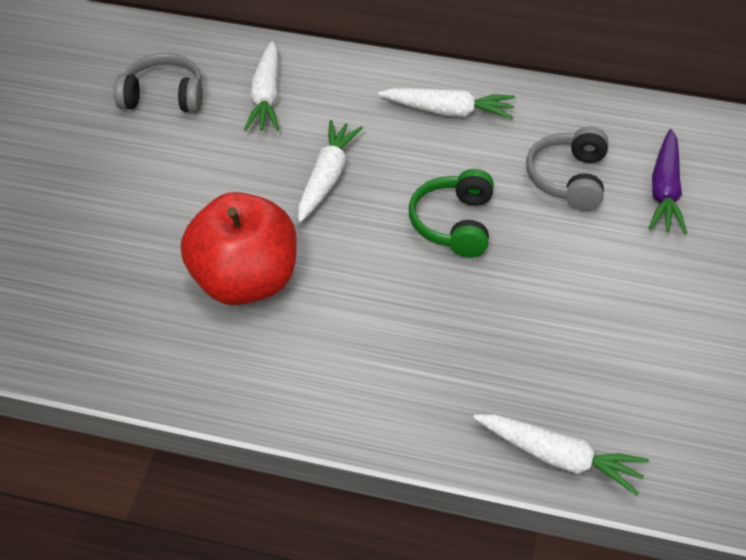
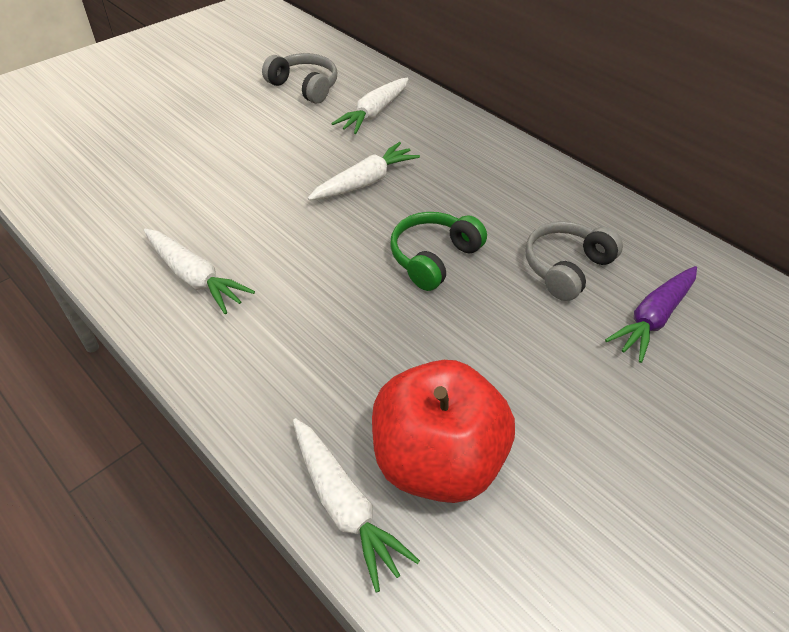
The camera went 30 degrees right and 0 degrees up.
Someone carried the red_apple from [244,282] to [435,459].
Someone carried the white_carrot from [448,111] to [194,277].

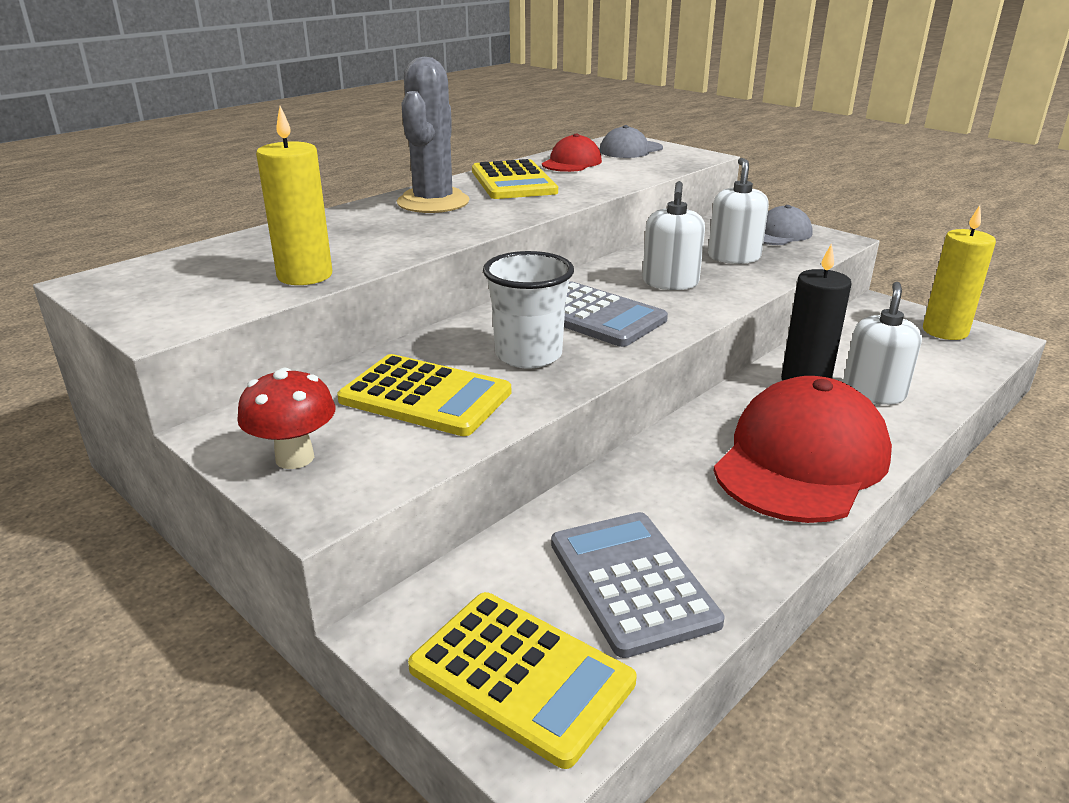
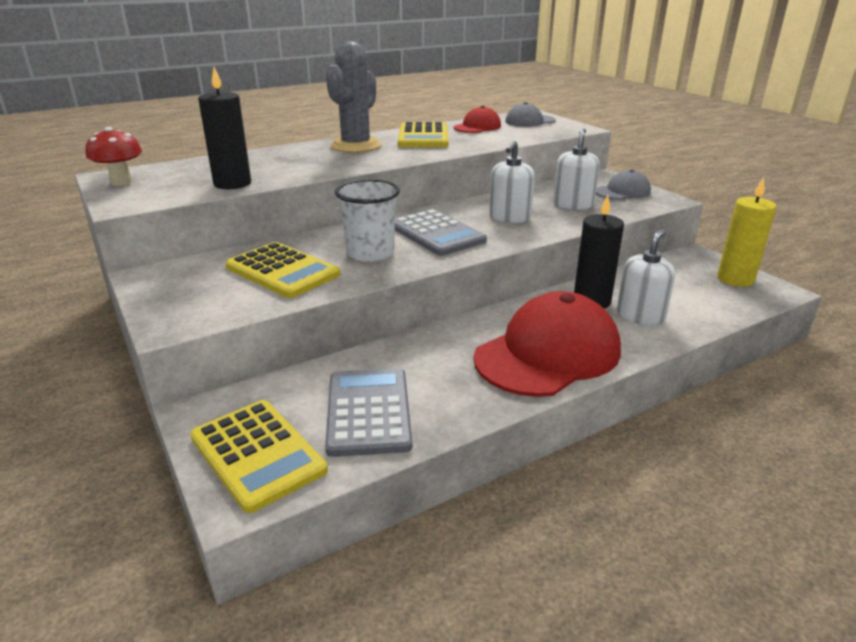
The camera went 15 degrees right and 0 degrees up.
Someone carried the red_mushroom from [295,458] to [121,182].
Someone repainted the yellow_candle at [305,276], which became the black_candle at [232,184].

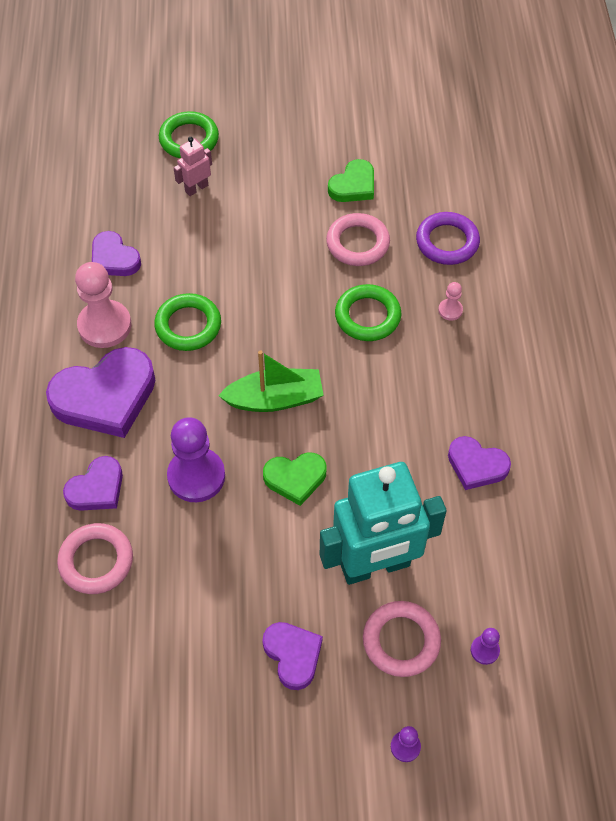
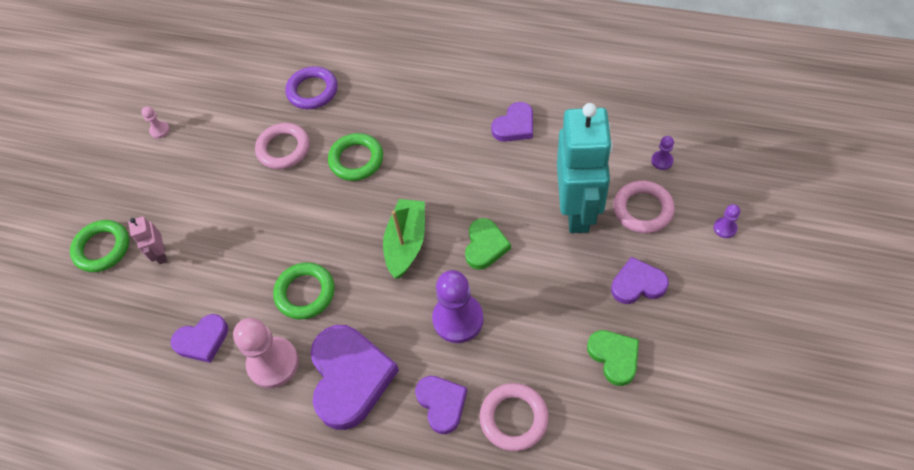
The camera went 65 degrees left and 0 degrees up.
Someone carried the green_heart from [353,185] to [614,357].
Someone carried the pink_pawn from [450,310] to [160,130].

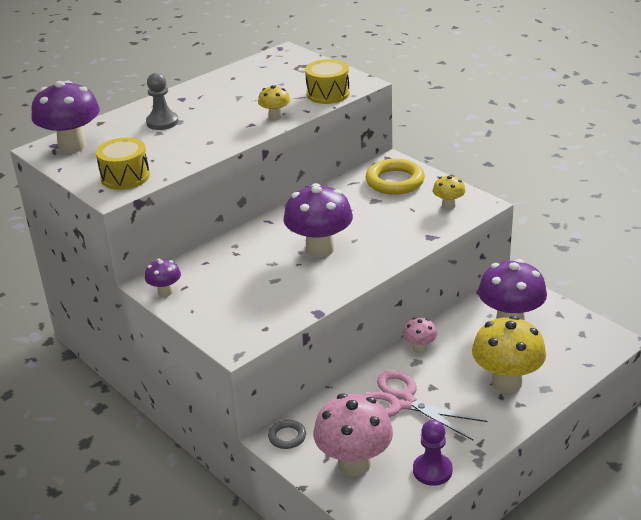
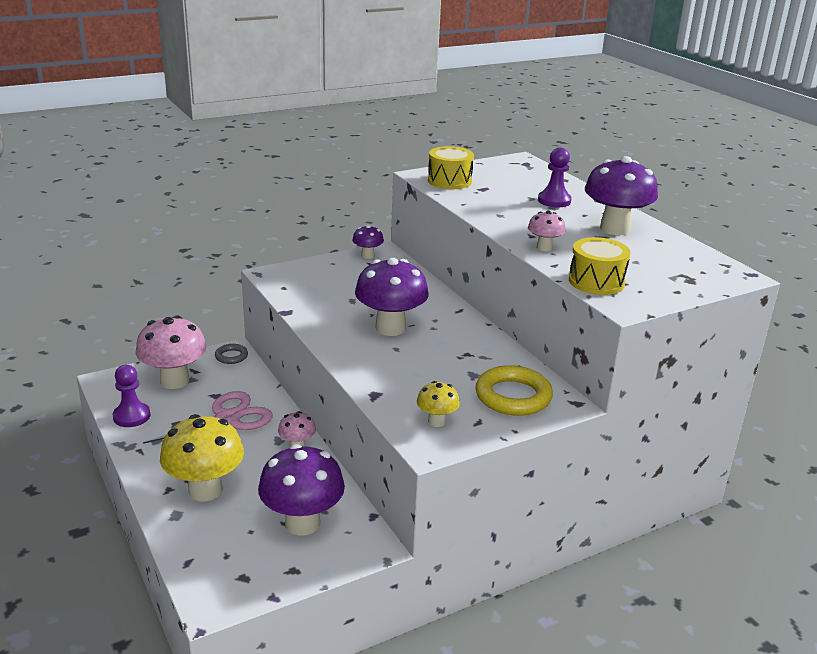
The camera went 100 degrees right and 5 degrees down.
Someone carried the purple_mushroom from [72,146] to [615,229].
Someone repainted the grey_pawn at [162,122], which became the purple_pawn at [554,201].
Someone repainted the yellow_mushroom at [275,117], which became the pink_mushroom at [544,248].

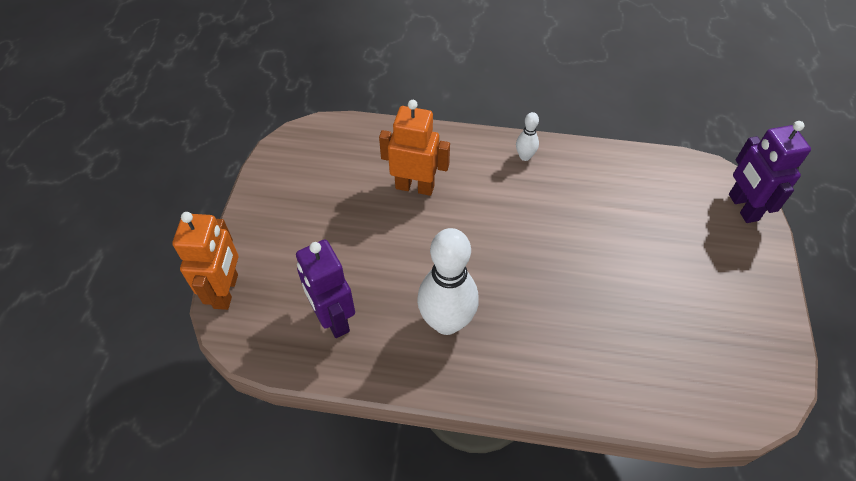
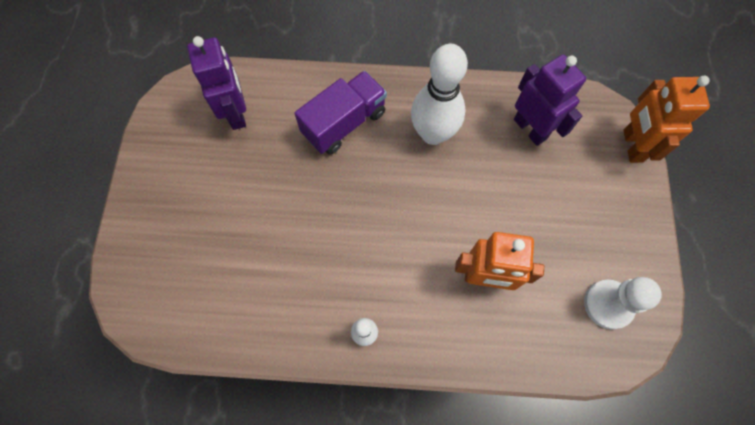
The camera went 175 degrees right and 15 degrees up.
Someone carried the purple_robot from [742,207] to [236,113].
Someone put down the purple_truck at [344,123].
Someone put down the white_pawn at [608,304].

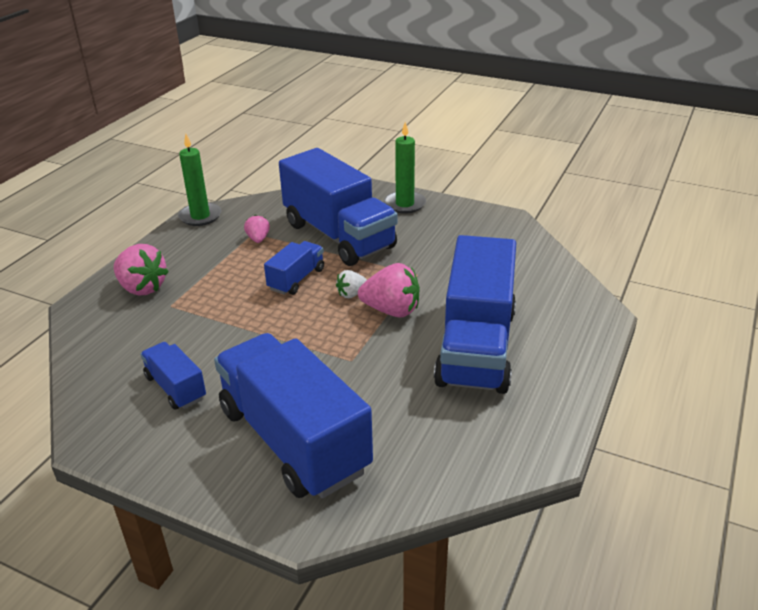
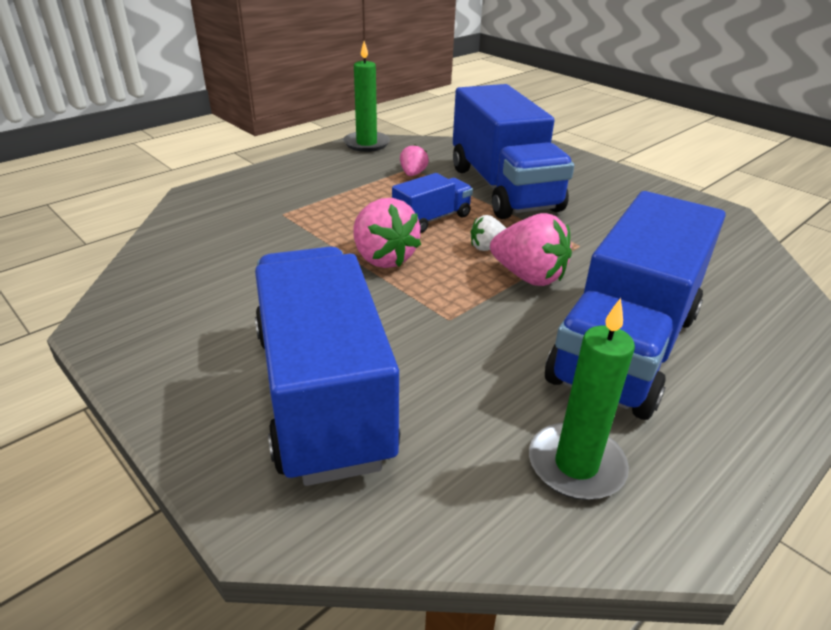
The camera went 20 degrees right and 0 degrees up.
Someone carried the pink_strawberry from [142,288] to [383,258].
Someone took away the blue_truck at [176,387].
Someone carried the green_candle from [404,204] to [576,465].

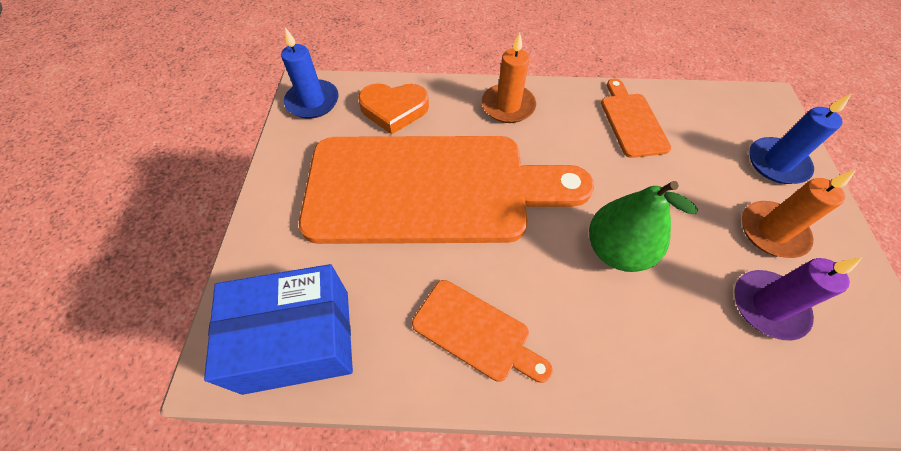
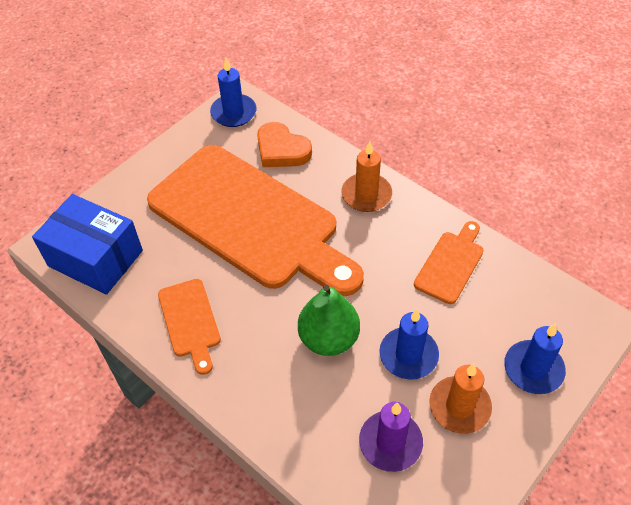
The camera went 40 degrees right and 5 degrees down.
Someone put down the blue_candle at [408,355].

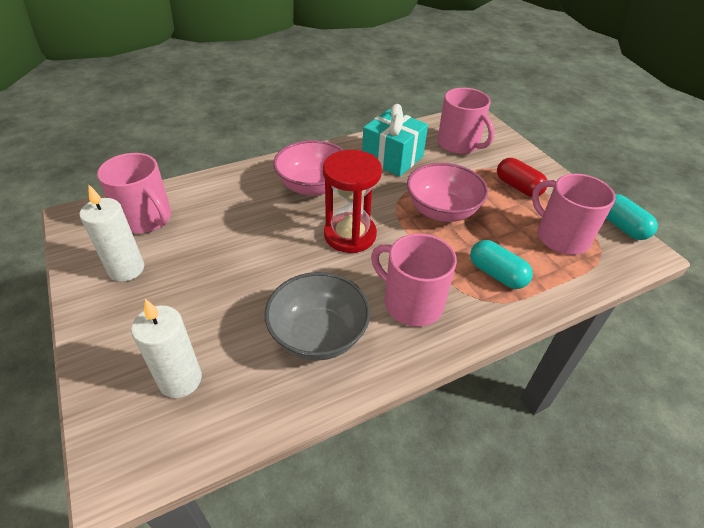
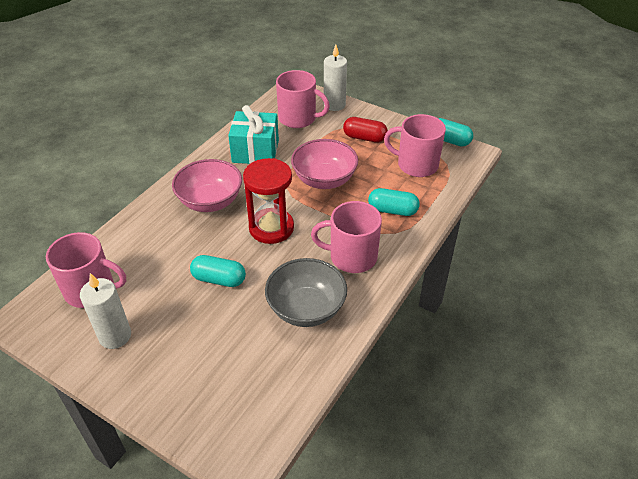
The camera went 30 degrees left and 0 degrees up.
Someone carried the white_candle from [180,380] to [334,105].
Someone put down the turquoise_capsule at [219,279].

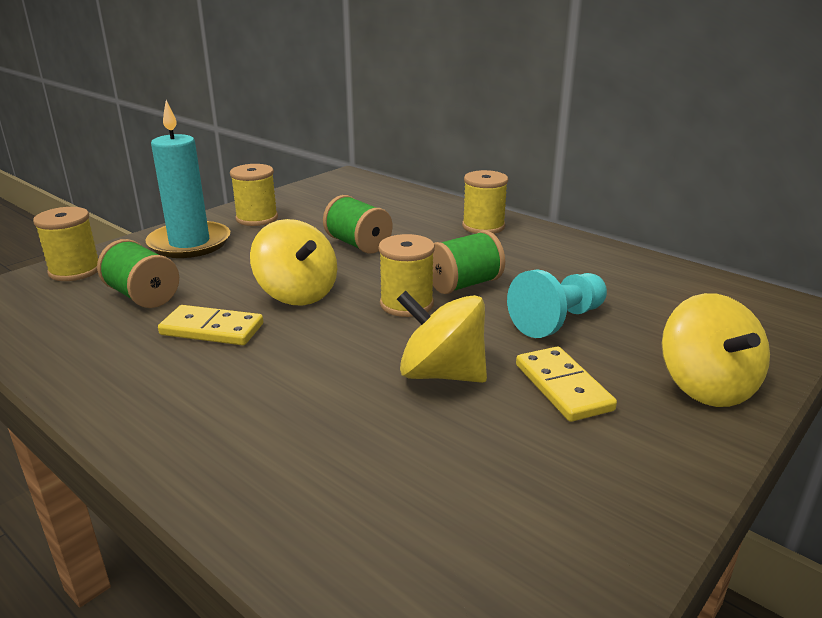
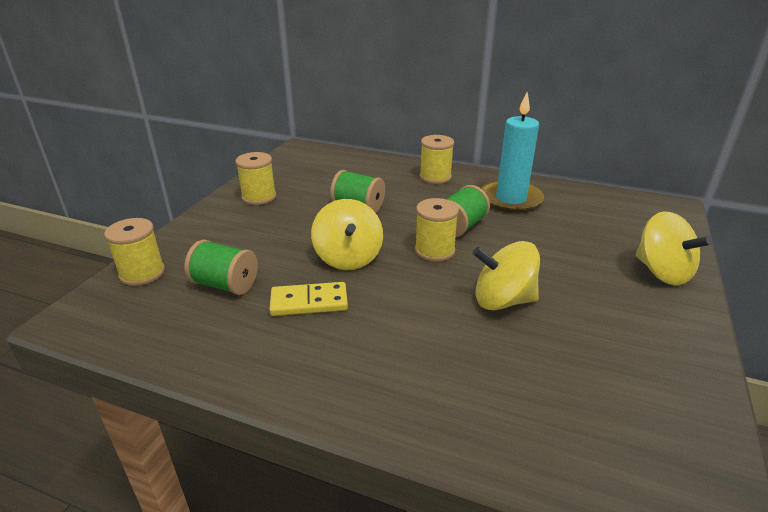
The camera went 20 degrees left and 5 degrees up.
Someone carried the turquoise_candle from [189,243] to [511,199].
Someone rotated the yellow_spinning_top at [297,294] by 45 degrees clockwise.
Someone took away the turquoise_pawn at [558,321].
Someone took away the yellow_domino at [562,387].

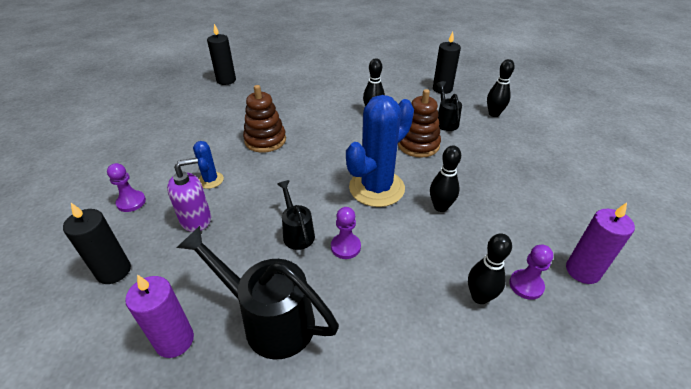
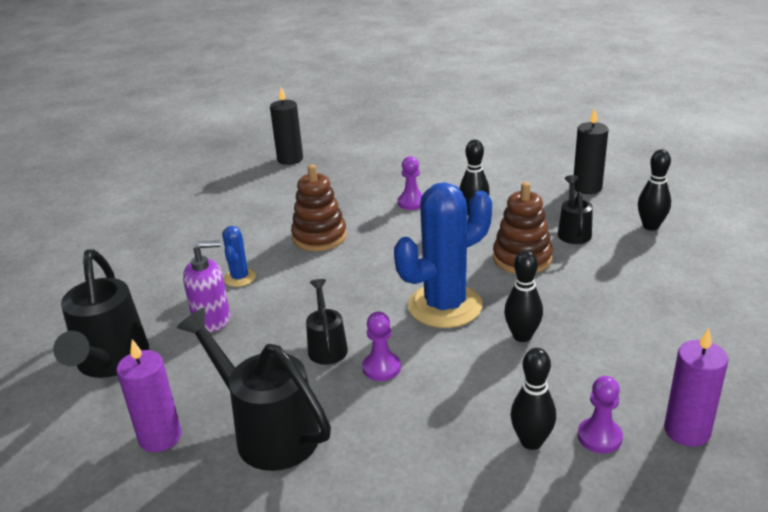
The camera went 15 degrees right and 10 degrees down.
Someone swapped the black_candle at [114,271] for the black_watering_can at [110,362].
Someone carried the purple_pawn from [131,202] to [411,202].

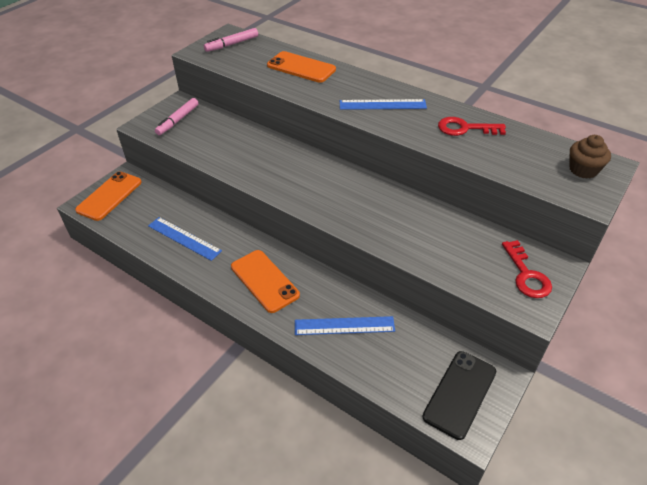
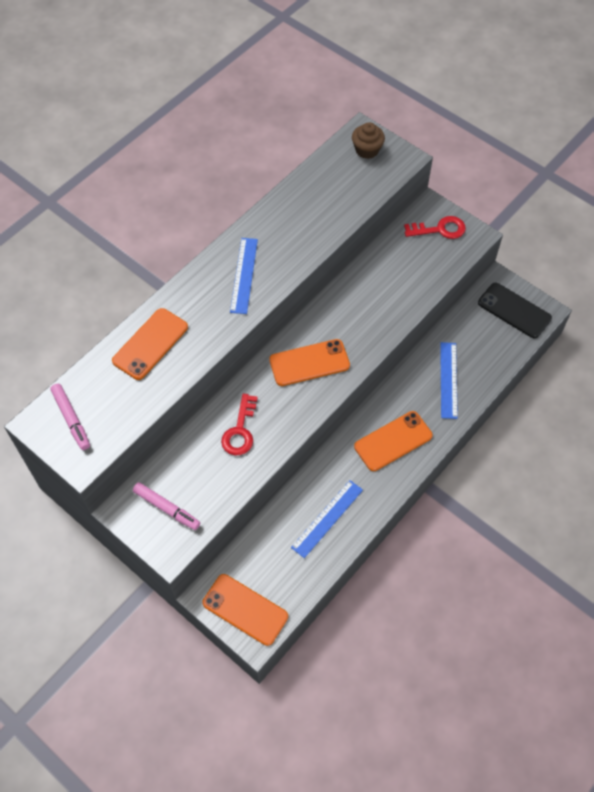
The camera went 85 degrees left and 15 degrees up.
Someone carried the red_key from [465,128] to [240,430].
Someone put down the orange_phone at [309,363].

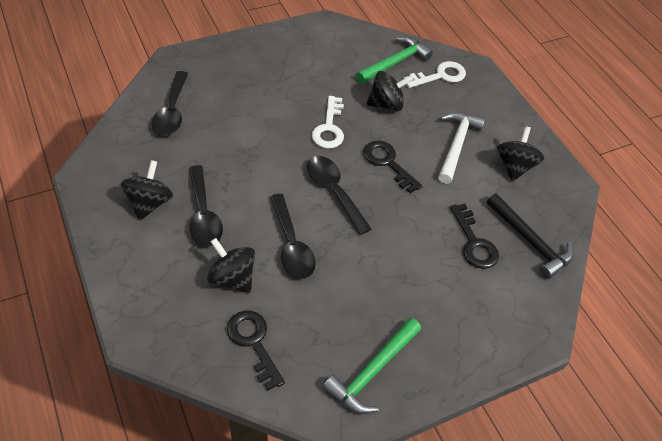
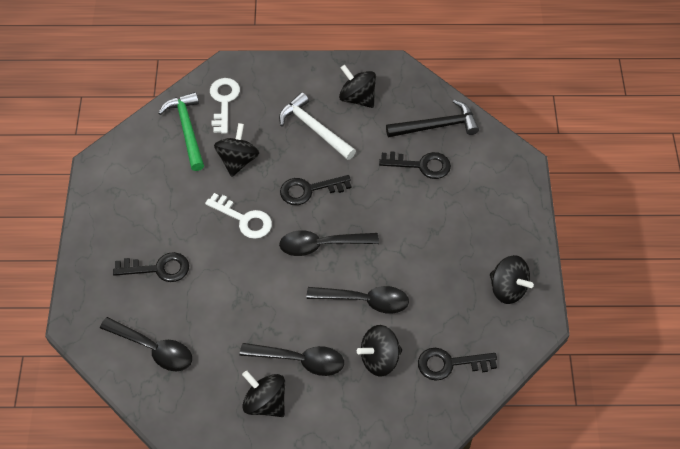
The camera went 60 degrees left and 5 degrees up.
Someone swapped the green_hammer at [372,371] for the black_spinning_top at [507,288].
Someone put down the black_key at [158,268].

